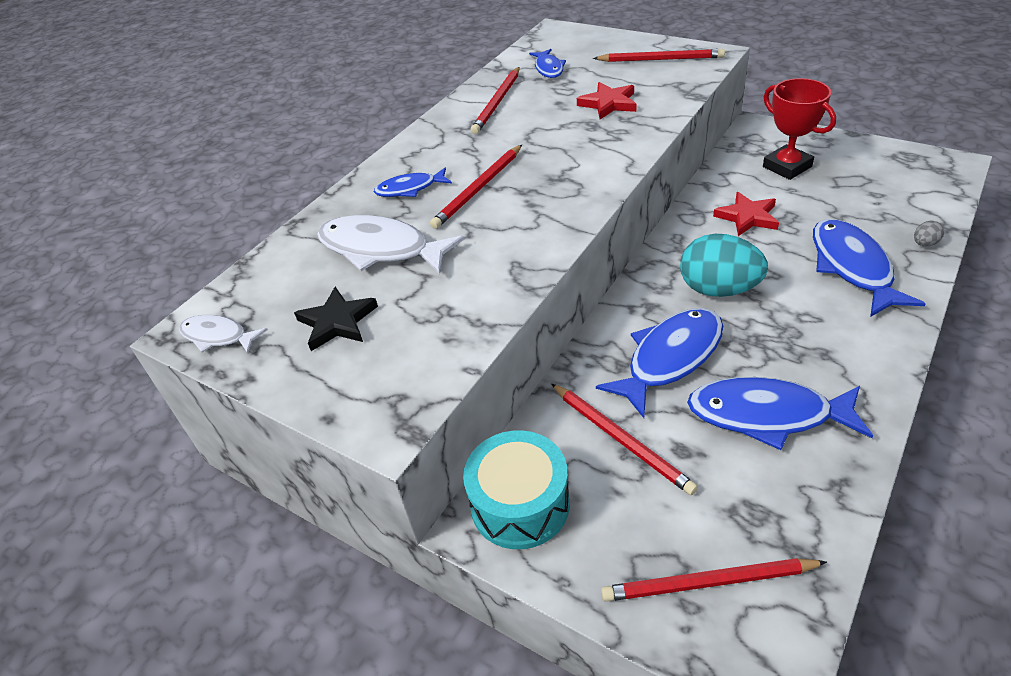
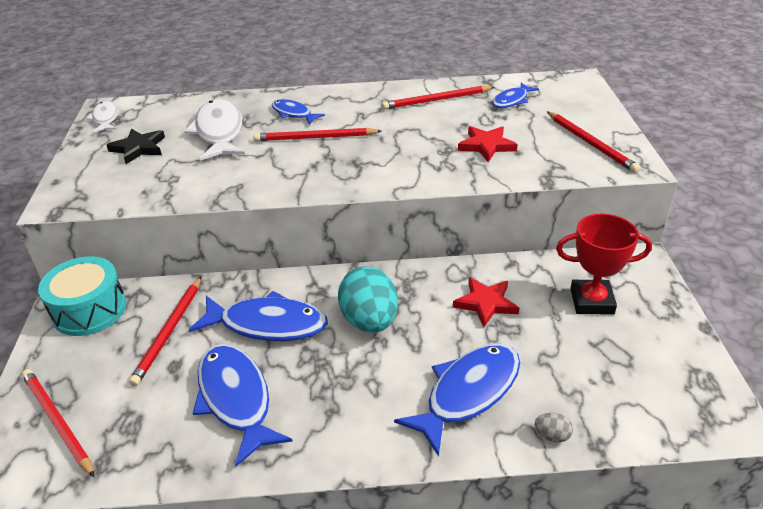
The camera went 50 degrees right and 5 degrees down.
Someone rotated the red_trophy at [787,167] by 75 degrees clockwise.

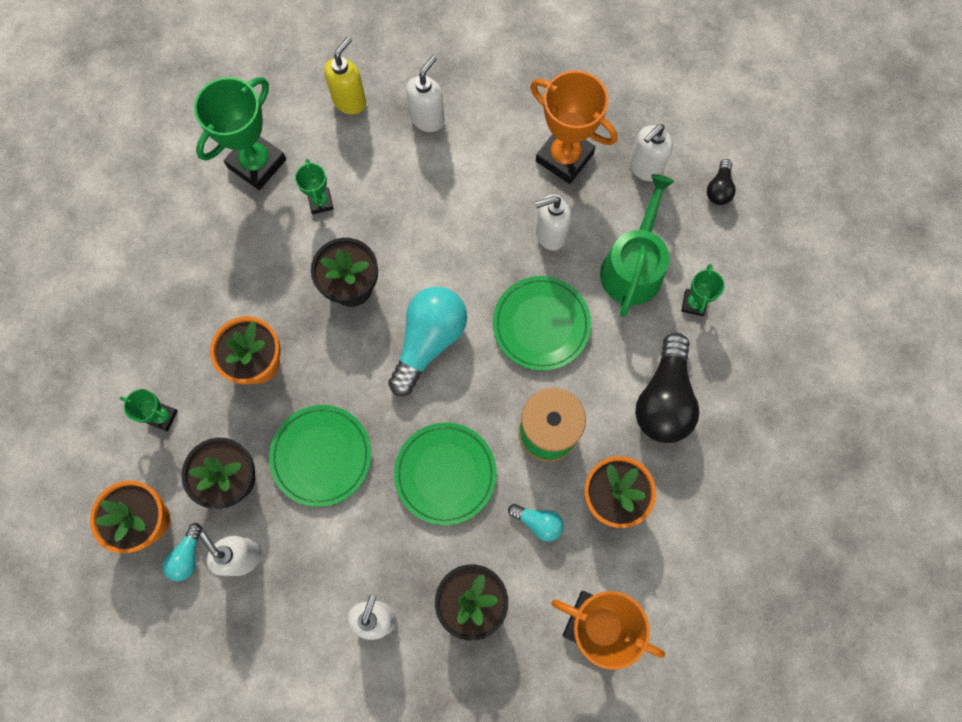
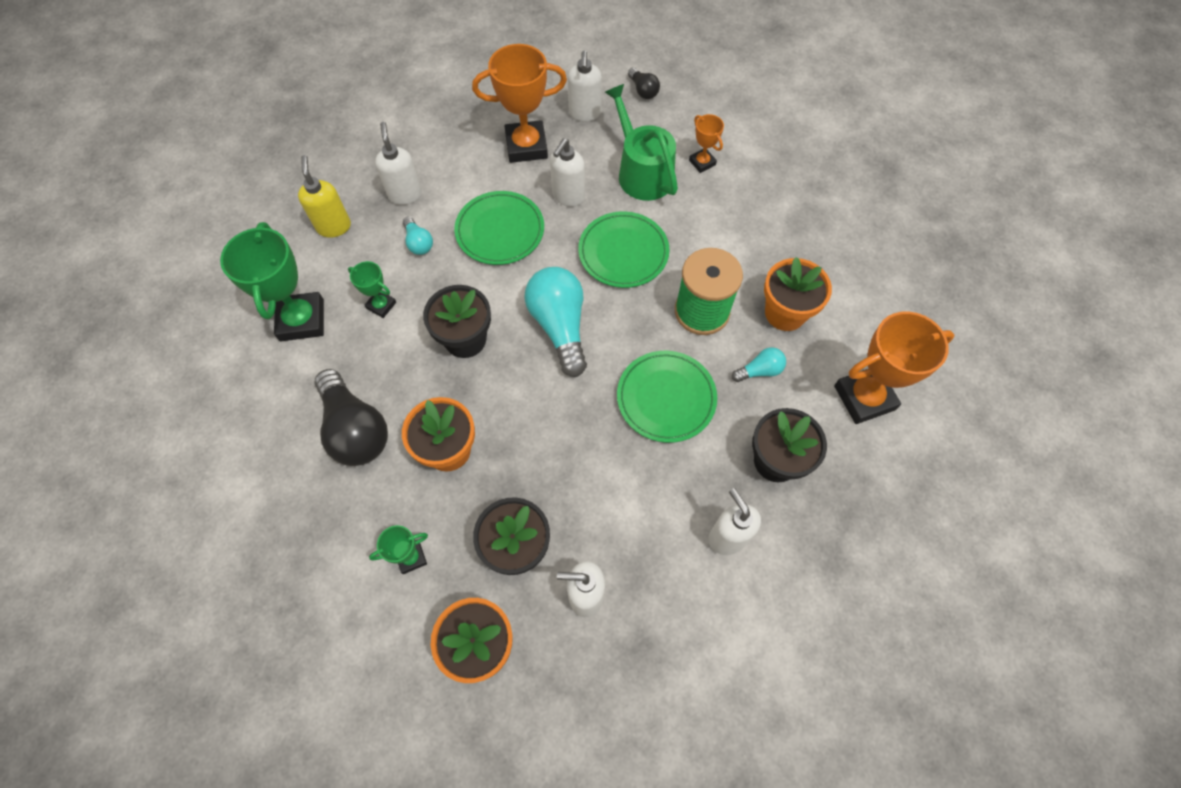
The camera went 45 degrees left and 10 degrees down.
Someone carried the turquoise_light_bulb from [187,556] to [418,243].
Someone carried the green_plate from [321,456] to [500,231].
Someone carried the black_light_bulb from [664,399] to [355,429].
Someone repainted the green_trophy at [694,303], which became the orange_trophy at [702,162].

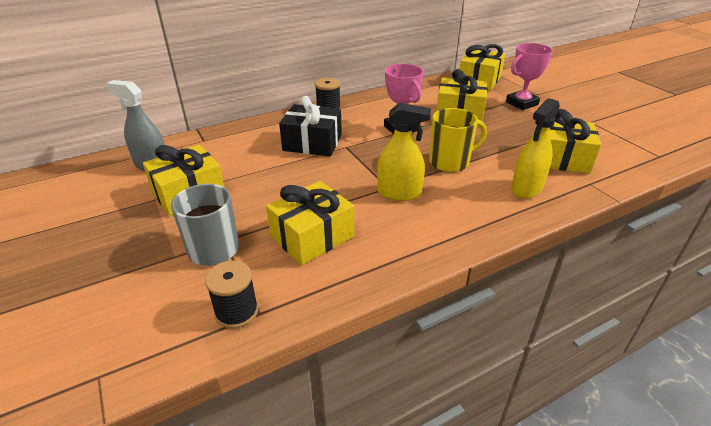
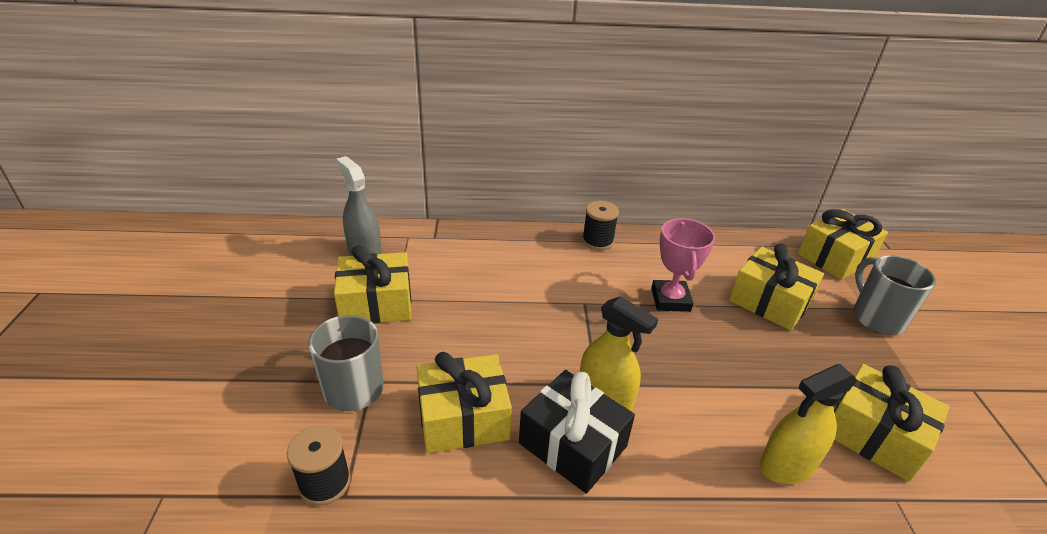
The camera went 25 degrees right and 0 degrees up.
Someone carried the black_gift from [312,143] to [572,445].
Someone took away the yellow_mug at [450,162].
Someone swapped the pink_trophy at [521,103] for the grey_mug at [876,317].

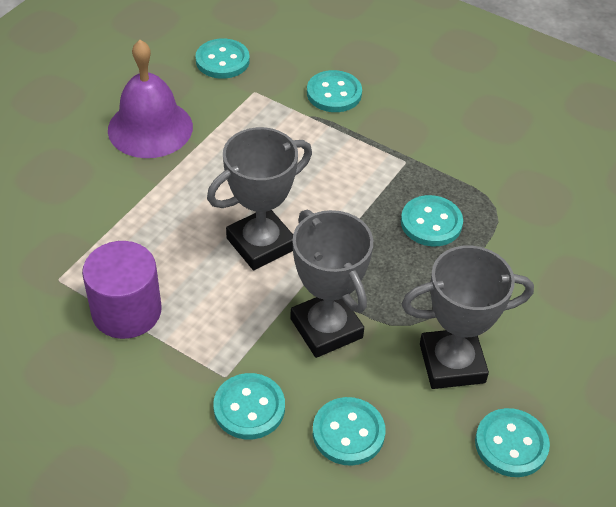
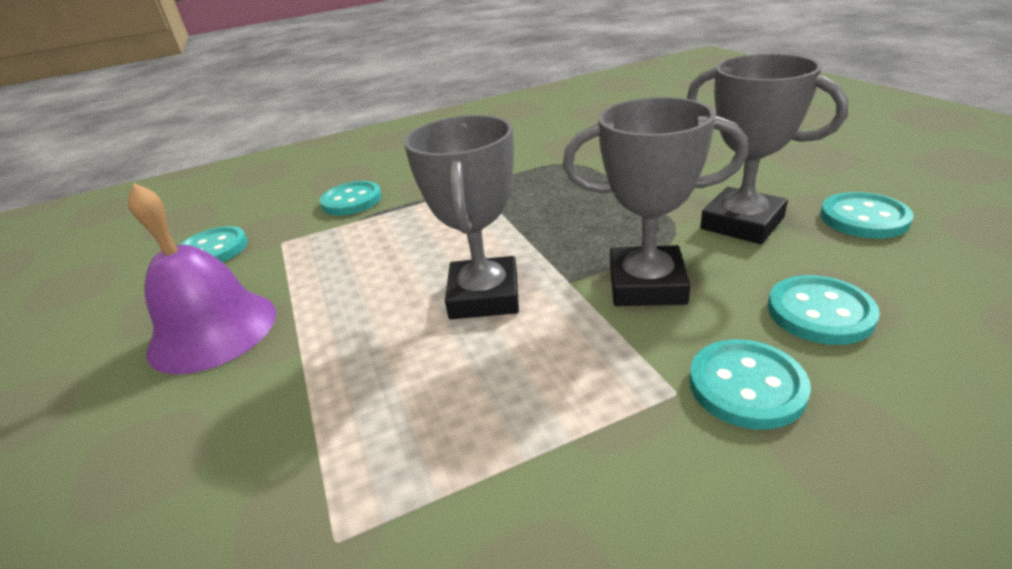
The camera went 50 degrees left and 15 degrees down.
Someone took away the purple_cylinder at [126,311].
Someone took away the turquoise_button at [431,223].
Someone rotated the grey_trophy at [452,363] by 75 degrees counterclockwise.

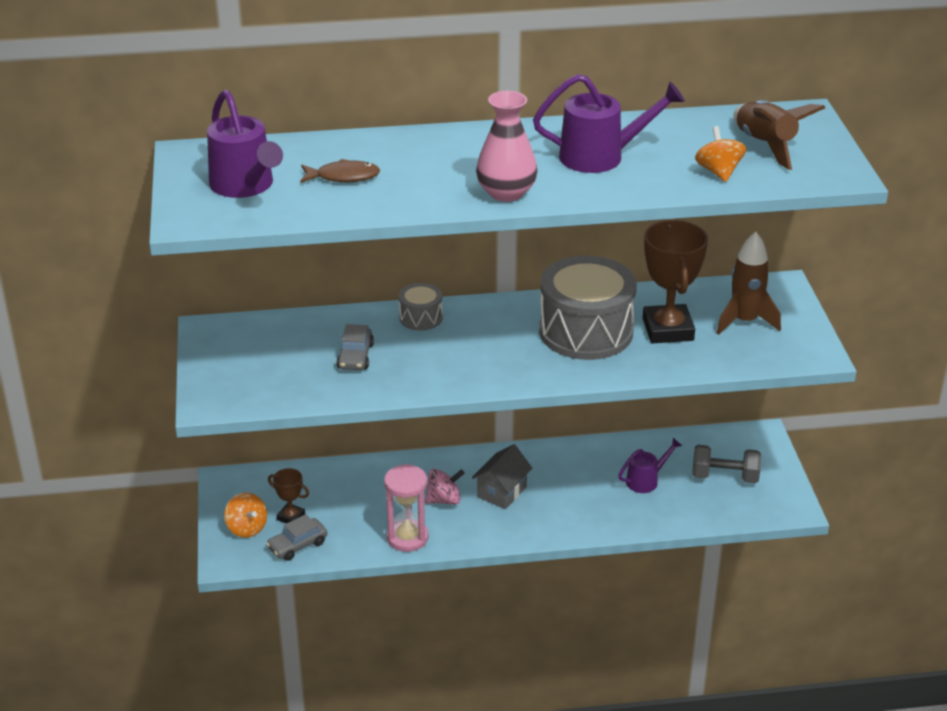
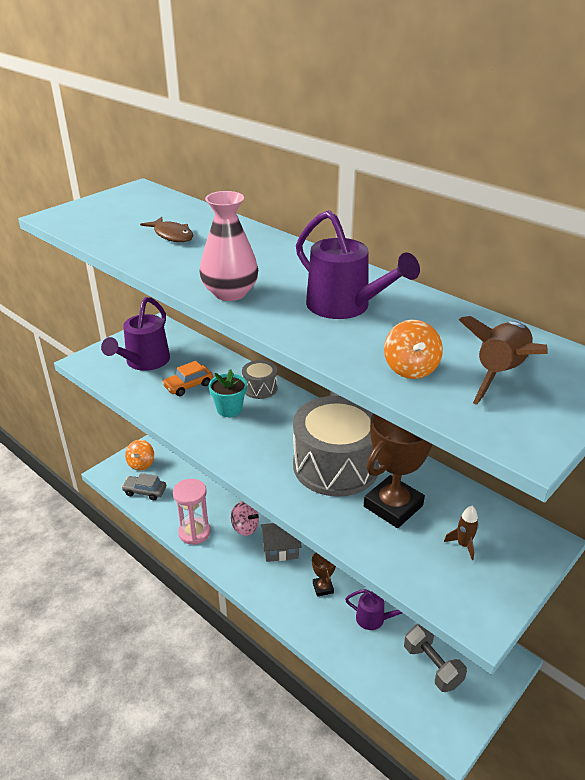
The camera went 50 degrees right and 0 degrees up.
Someone carried the purple_watering_can from [245,186] to [144,362].
Someone carried the brown_trophy from [291,517] to [323,588].
Someone repainted the grey_car at [355,356], which became the orange_car at [188,385].
Someone rotated the orange_spinning_top at [718,172] by 135 degrees clockwise.
Someone scaled the brown_rocket at [744,321] by 0.51.
Someone put down the turquoise_flower_pot at [229,409].

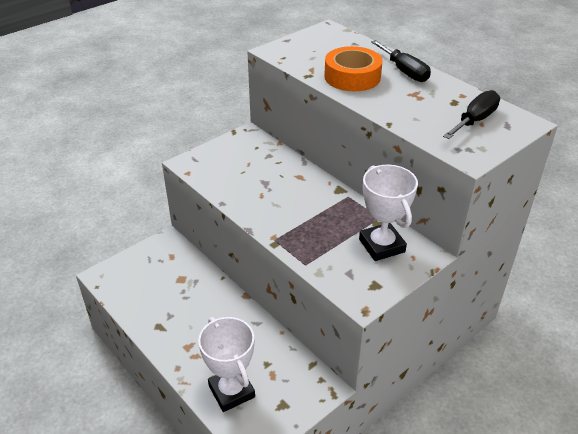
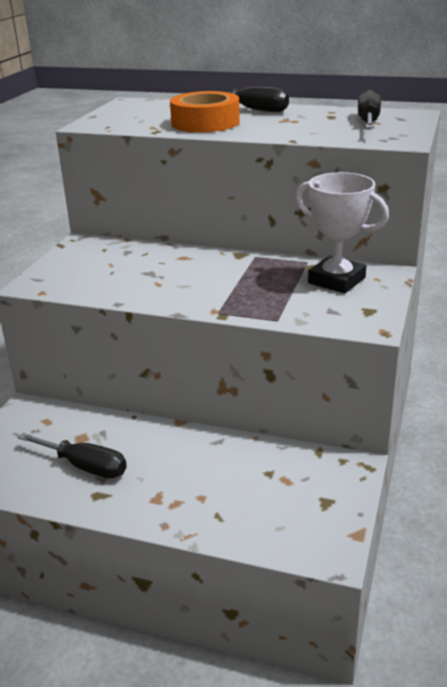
The camera went 30 degrees left and 10 degrees down.
Someone took away the white_trophy at [231,391].
Someone put down the black_screwdriver at [85,466].

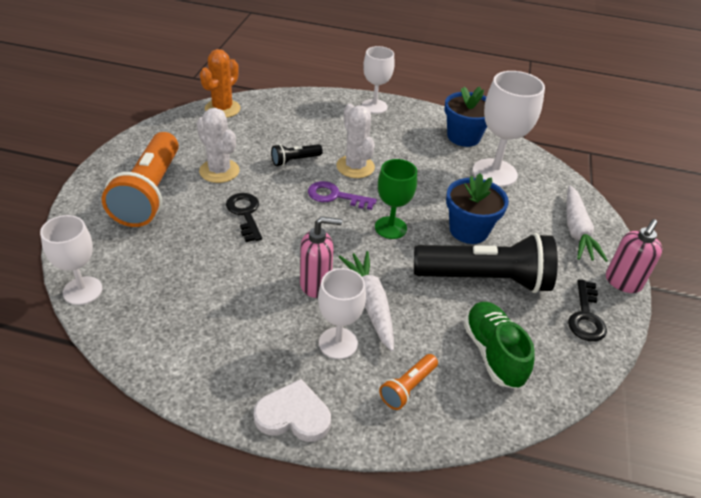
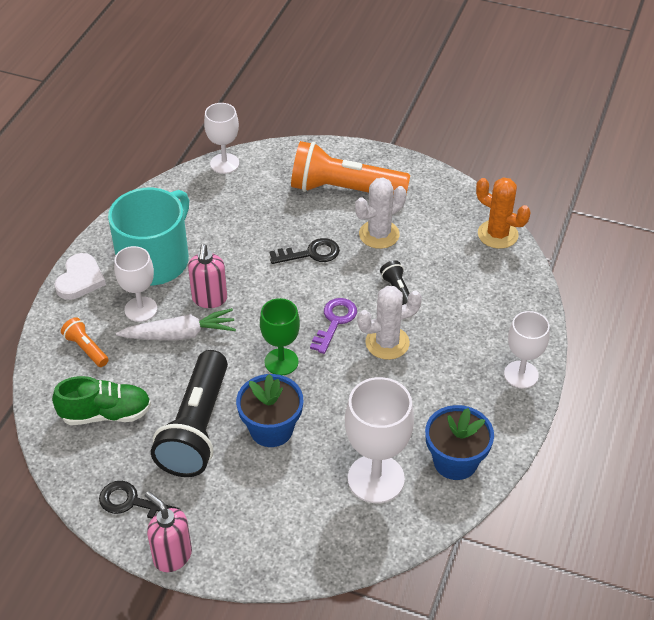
The camera went 100 degrees right and 5 degrees up.
Someone took away the white_carrot at [576,231].
Someone put down the turquoise_mug at [155,260].

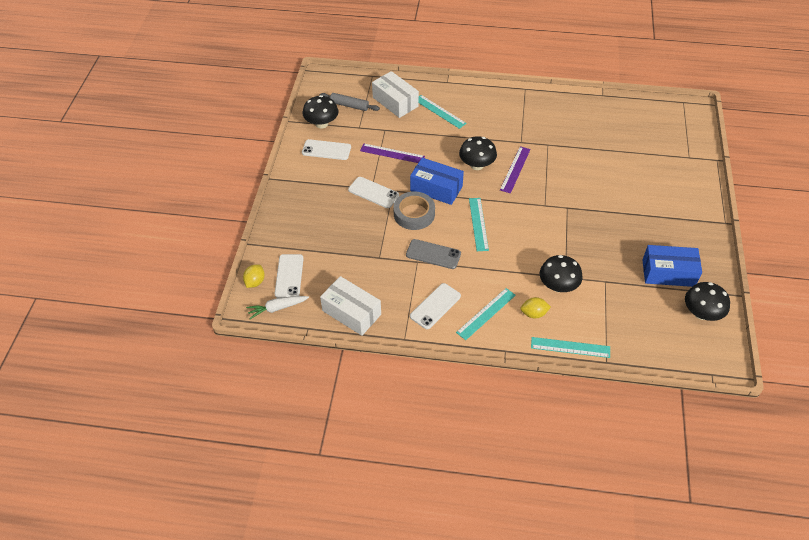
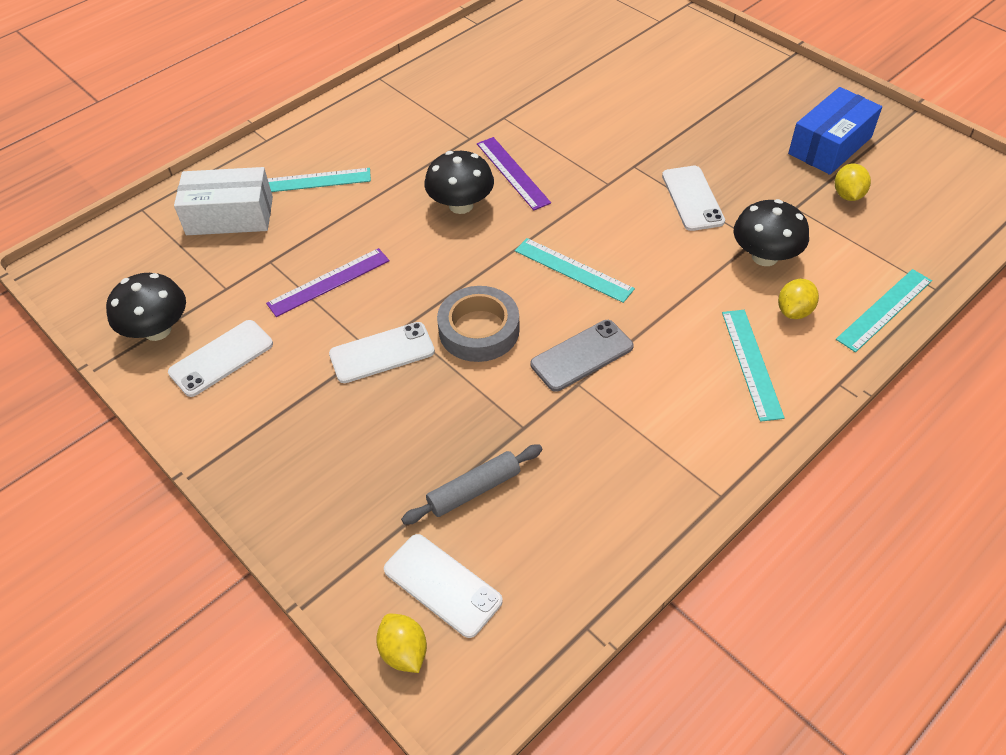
The camera went 50 degrees left and 0 degrees up.
Someone took away the white_carrot at [277,308].
Someone carried the grey_rolling_pin from [349,105] to [474,490].
Someone took away the white_box at [351,312].
Someone took away the blue_box at [436,188].
Someone carried the white_phone from [435,306] to [692,198].
Someone took away the black_mushroom at [701,313].
Someone put down the yellow_lemon at [848,195].

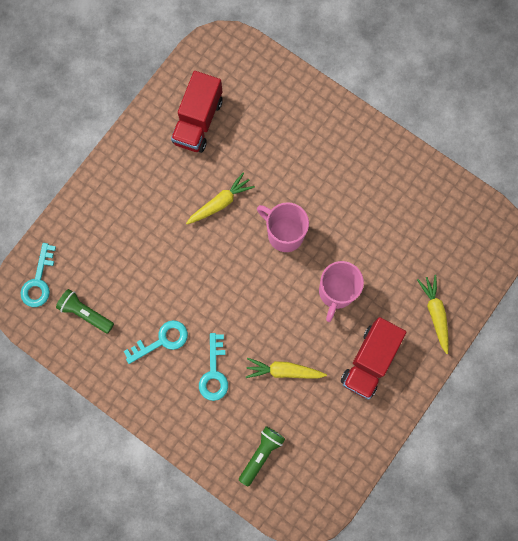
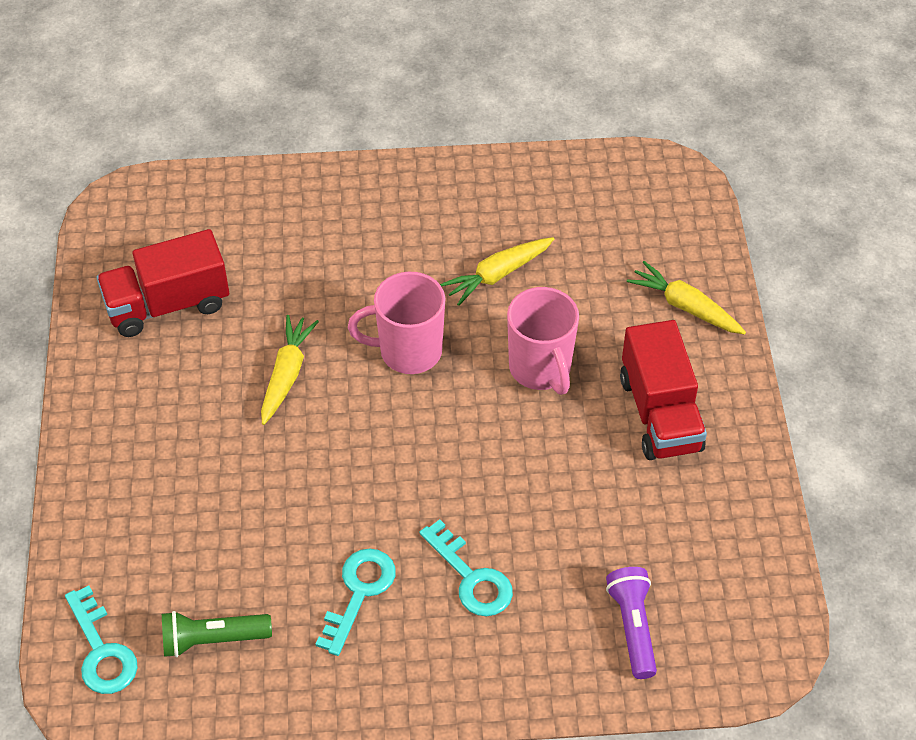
The camera went 40 degrees left and 25 degrees down.
Someone rotated the red_truck at [198,121] by 90 degrees clockwise.
Someone repainted the green_flashlight at [261,454], which became the purple_flashlight at [633,627].
Someone carried the yellow_carrot from [284,371] to [498,275].

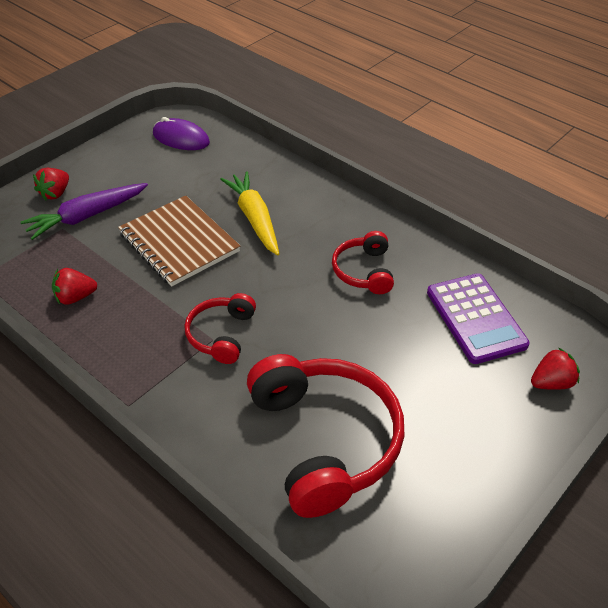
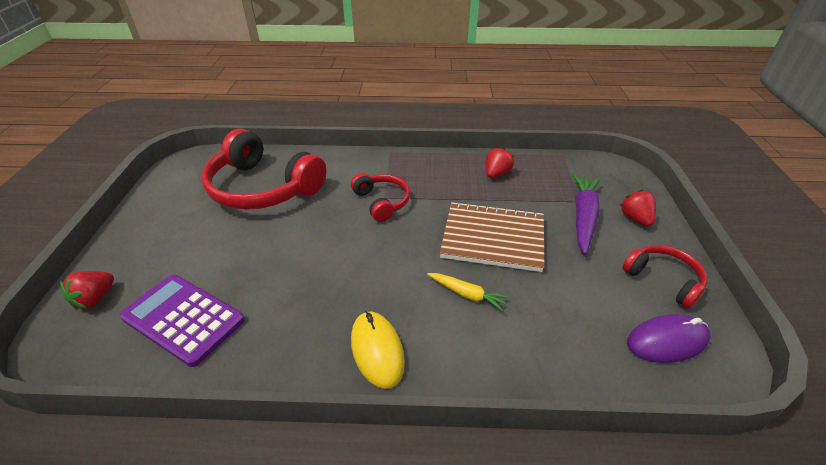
The camera went 140 degrees right and 5 degrees down.
Someone scaled the yellow_carrot at [254,218] by 0.58.
Someone carried the red_headphones from [364,271] to [663,280].
Someone put down the yellow_mouse at [377,350].

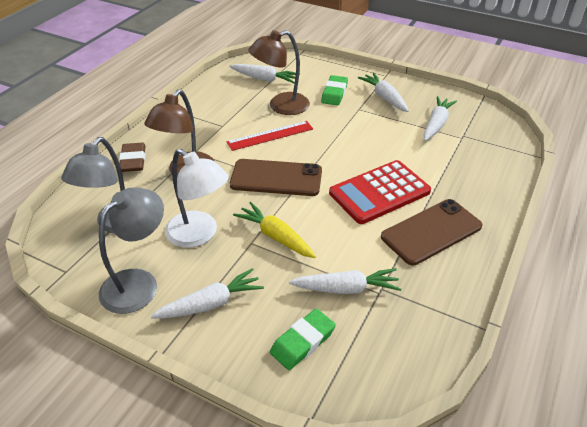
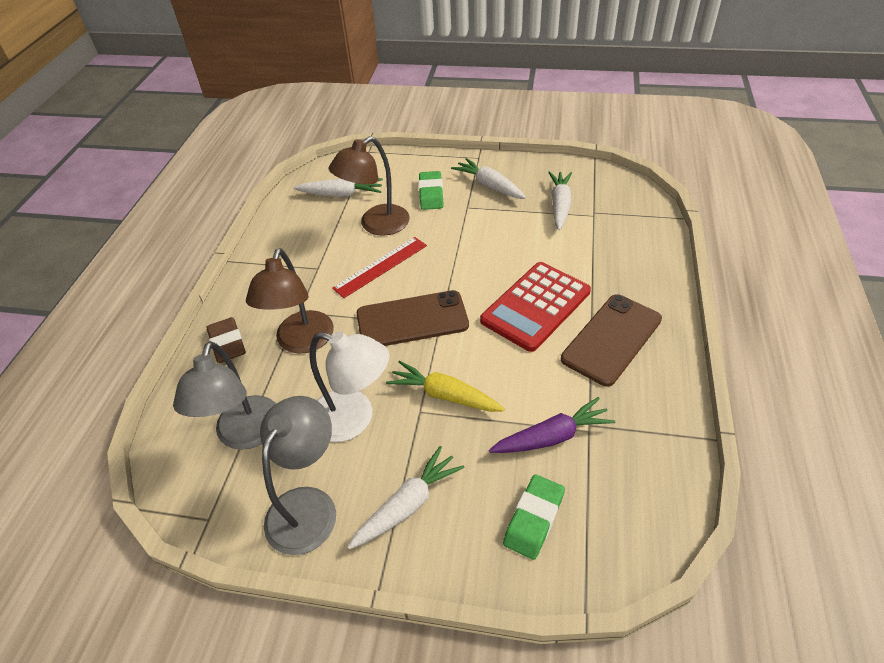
The camera went 15 degrees left and 5 degrees up.
Someone repainted the white_carrot at [346,288], which became the purple_carrot at [551,437].

